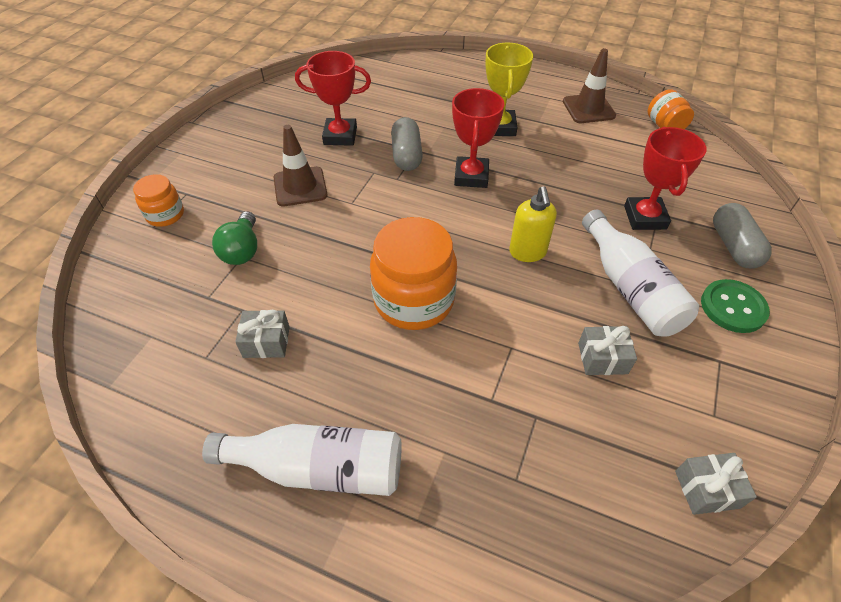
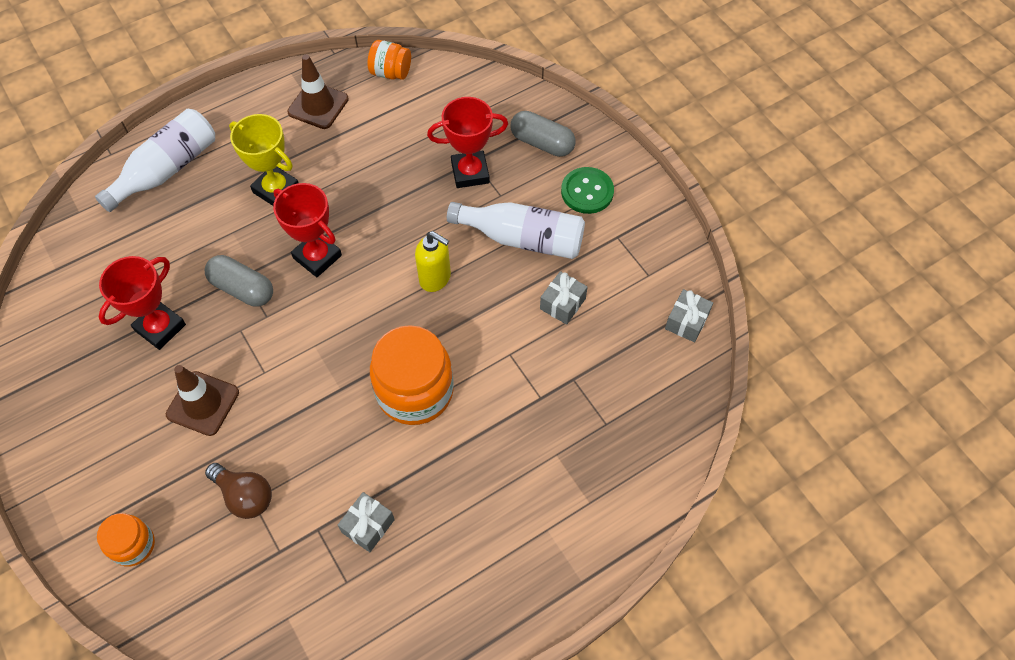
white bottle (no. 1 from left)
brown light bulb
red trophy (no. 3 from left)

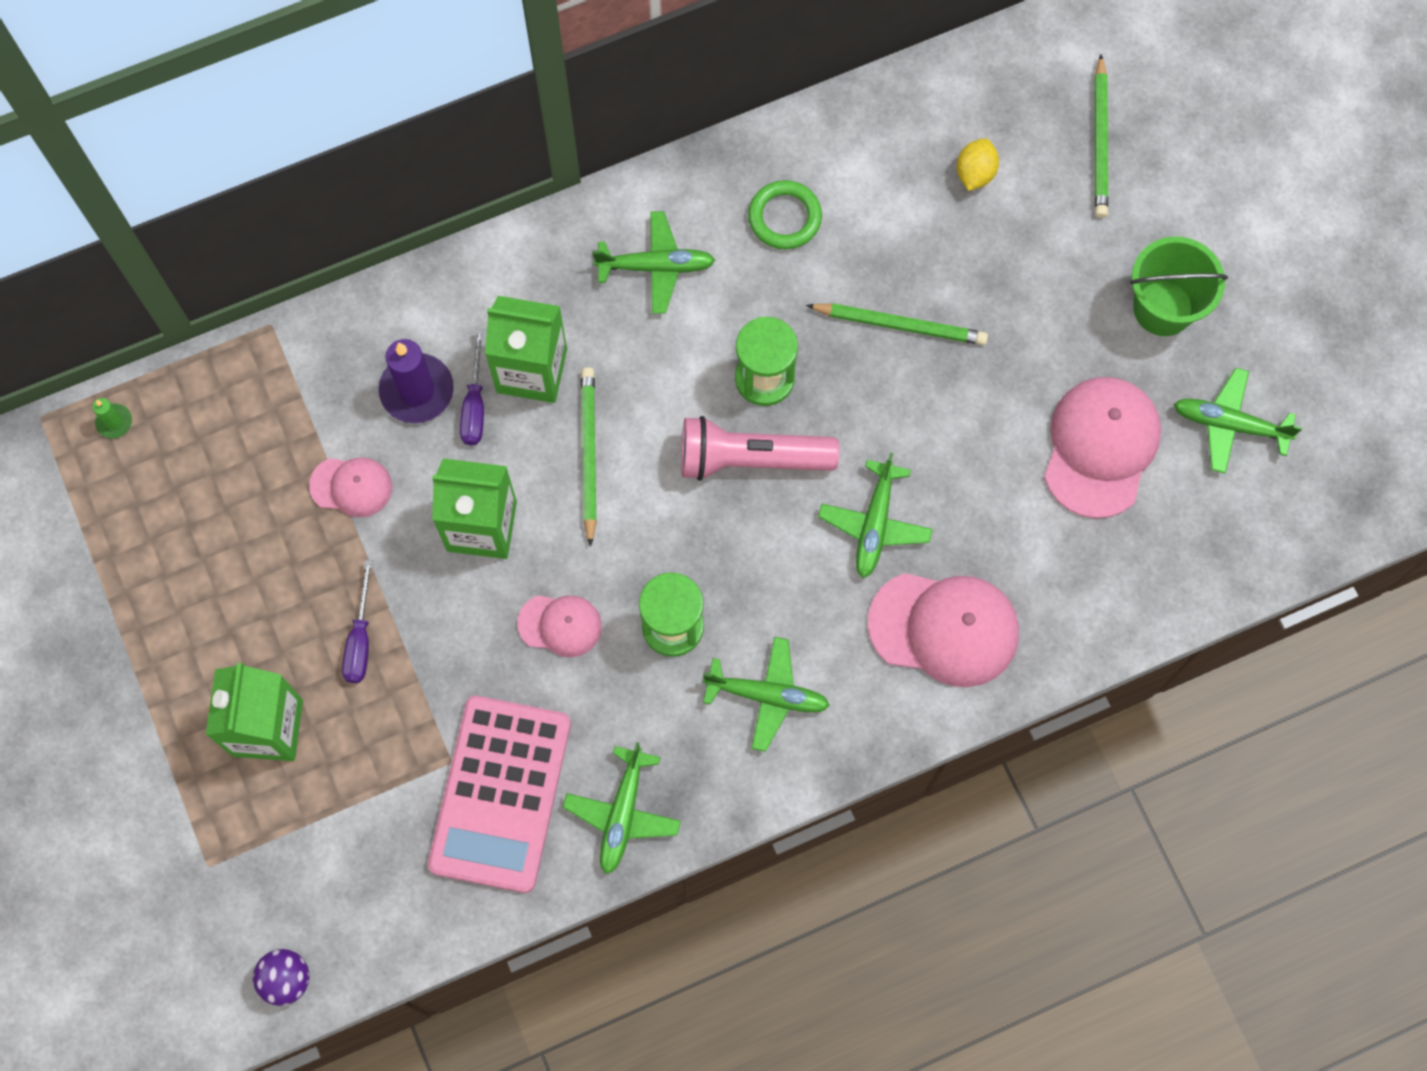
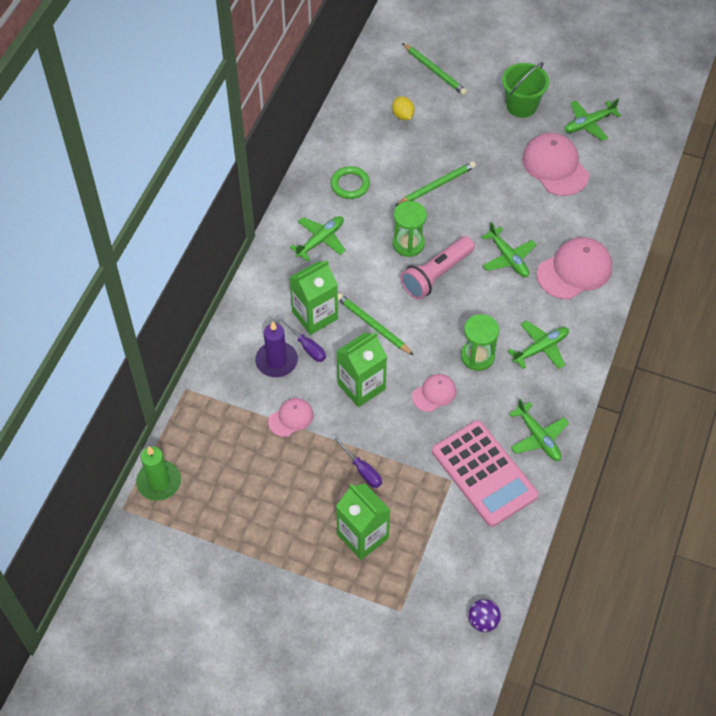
green candle

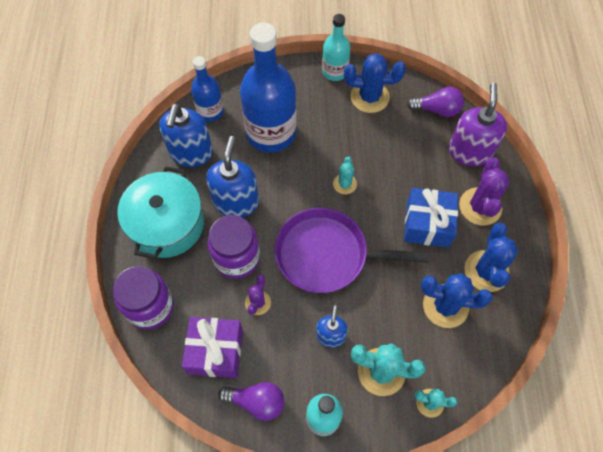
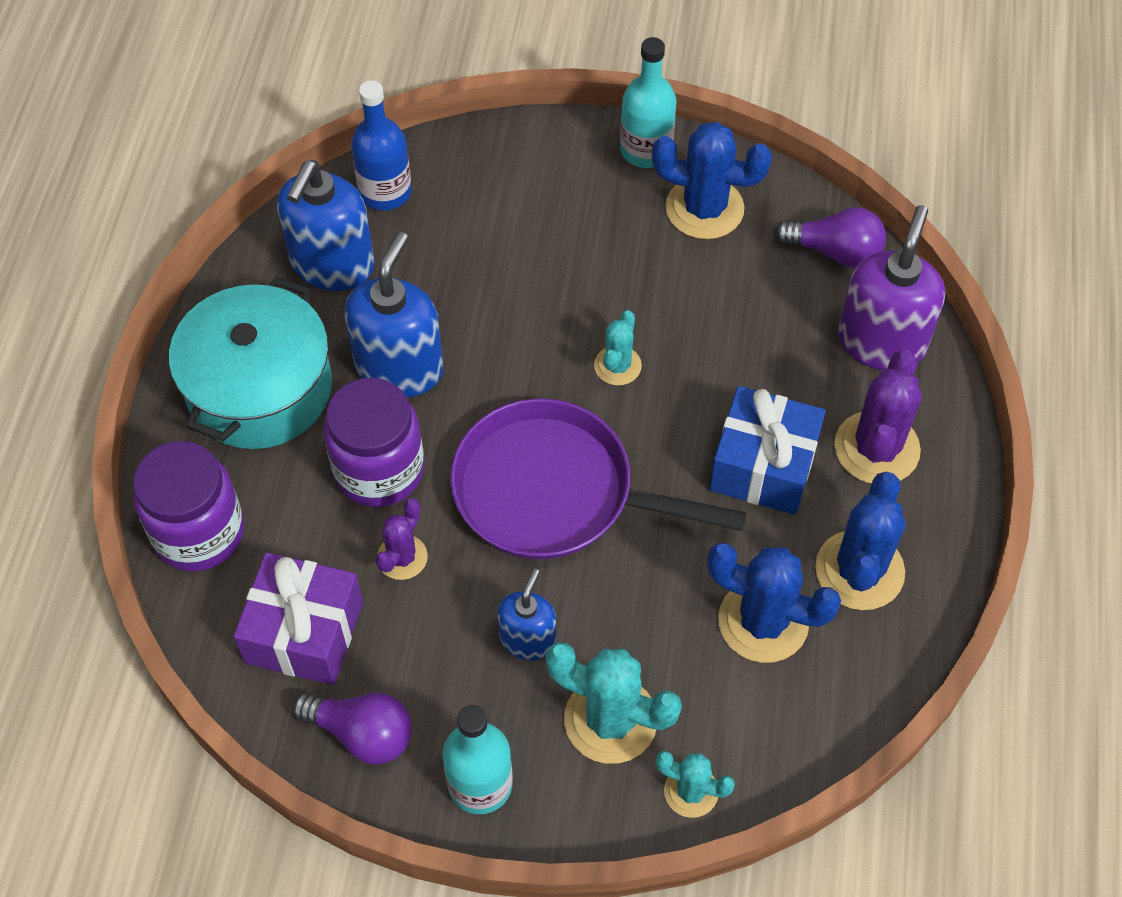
blue bottle (no. 2 from left in the first image)

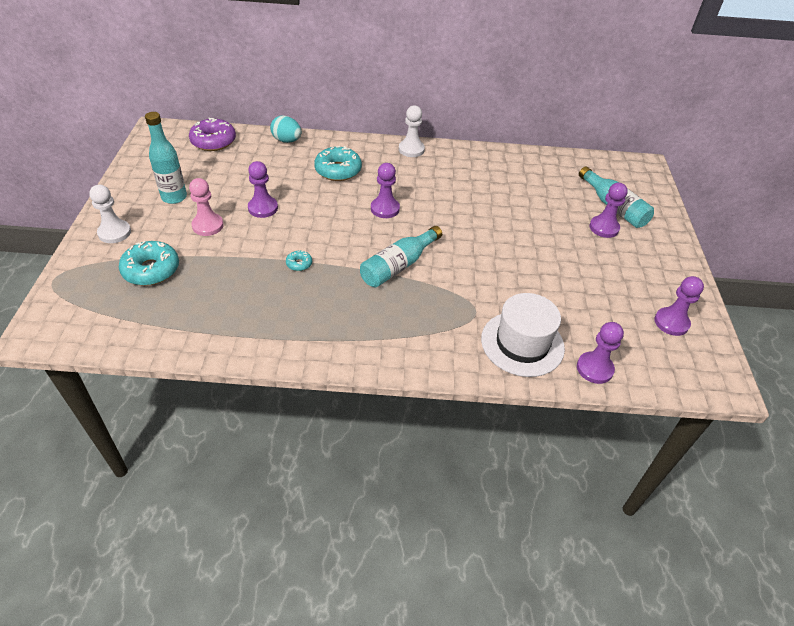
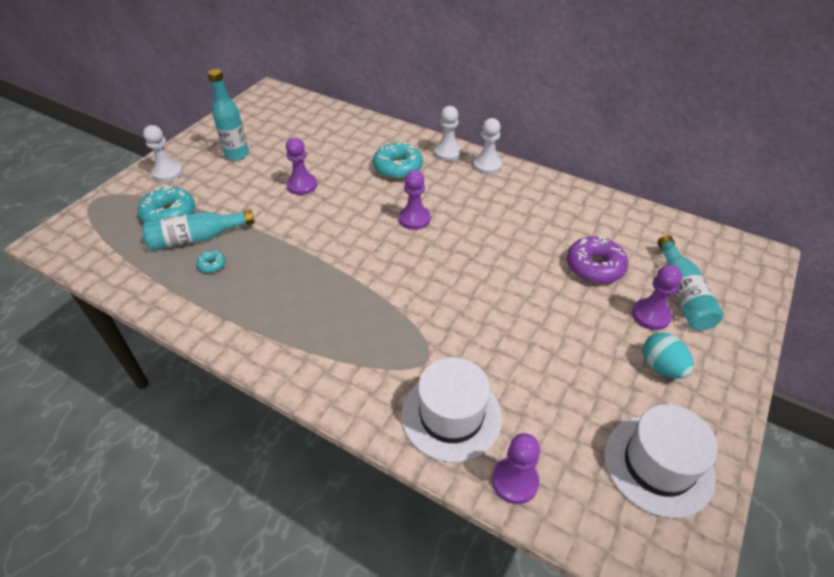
pink pawn
white pawn (no. 2 from left)
purple donut
turquoise egg
turquoise donut (no. 2 from left)
turquoise bottle (no. 1 from left)
white hat (no. 2 from left)

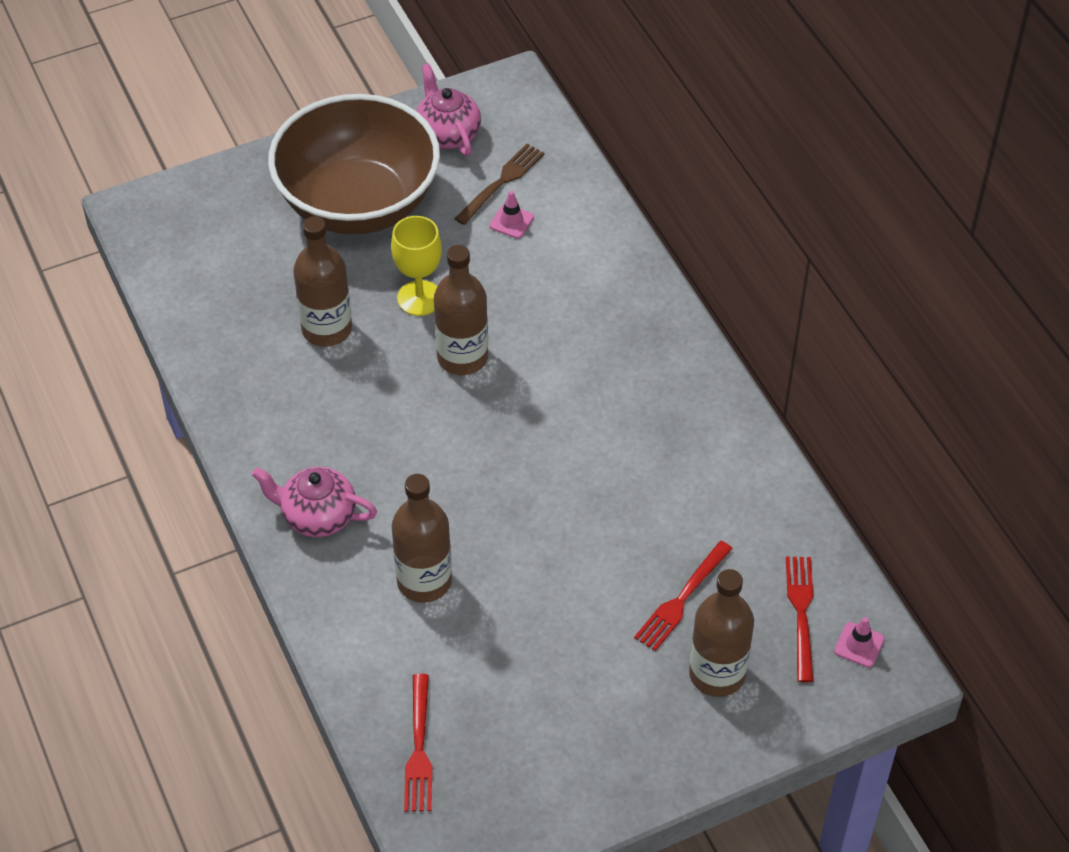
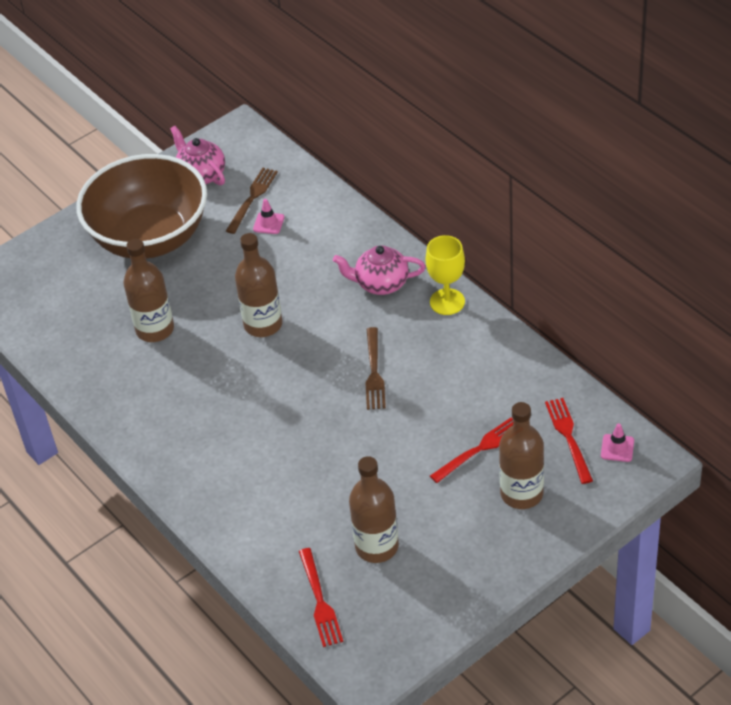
brown fork (no. 2 from left)
pink teapot (no. 2 from left)
yellow goblet
brown bottle (no. 3 from left)
red fork (no. 2 from left)

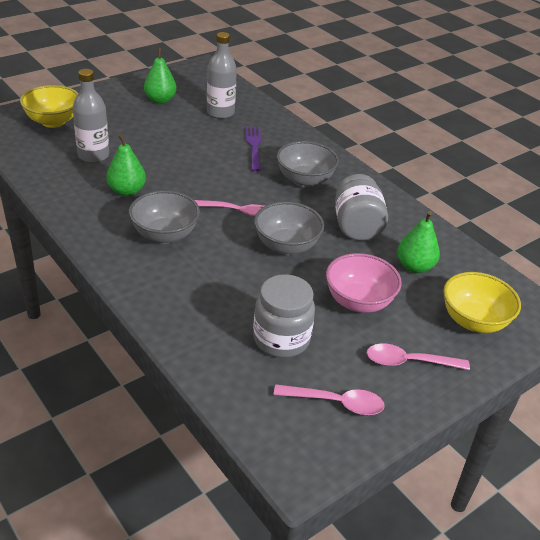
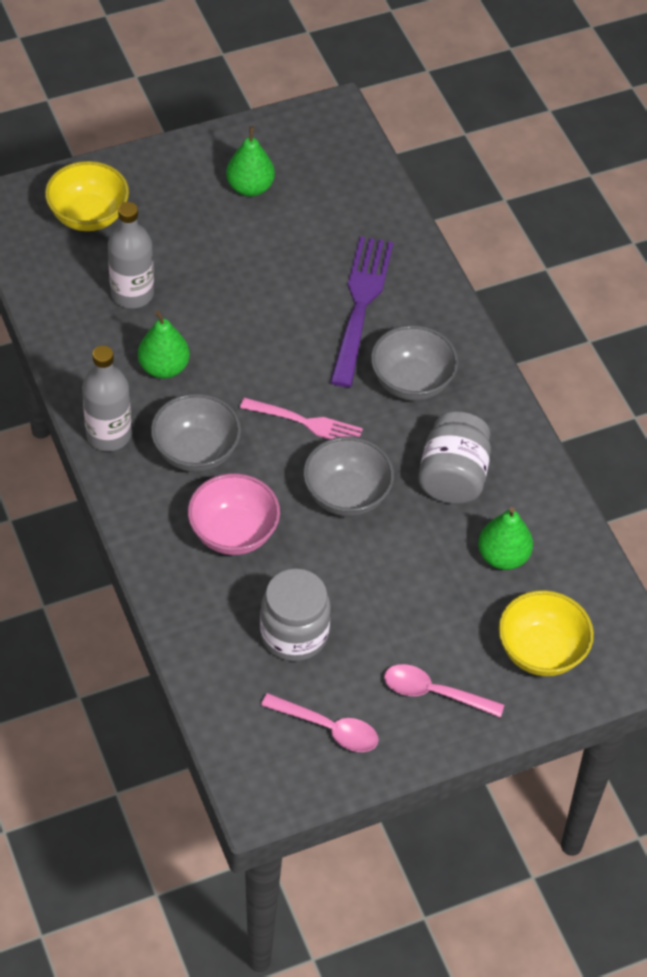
grey bottle (no. 1 from left)
pink bowl
purple fork

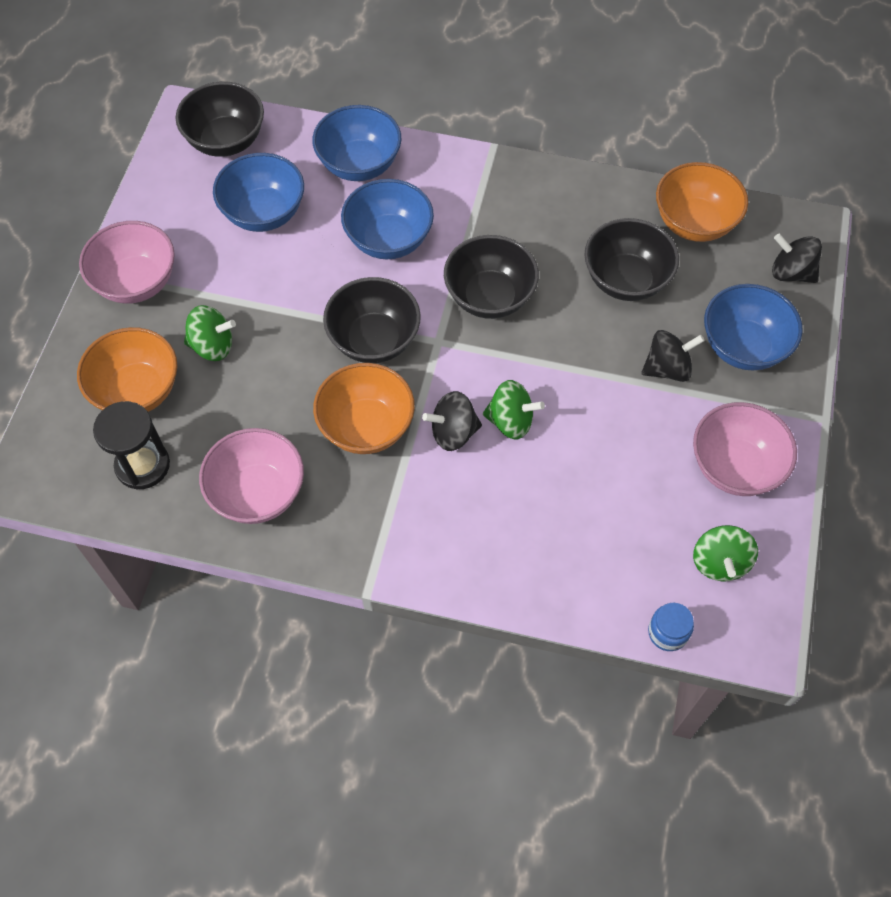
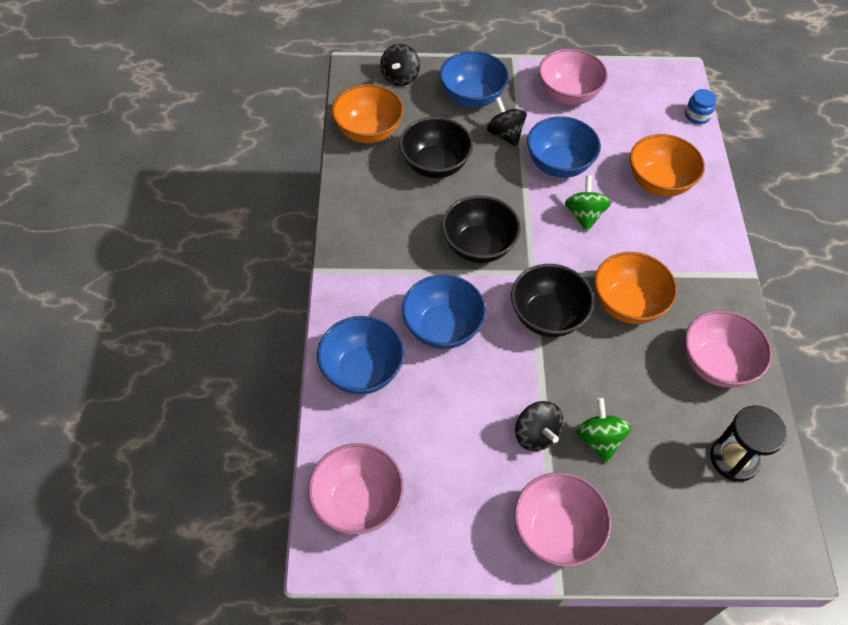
green spinning top (no. 3 from left in the first image)
orange bowl (no. 3 from left)
blue bowl (no. 4 from left)
black spinning top (no. 3 from left)
pink bowl (no. 1 from left)

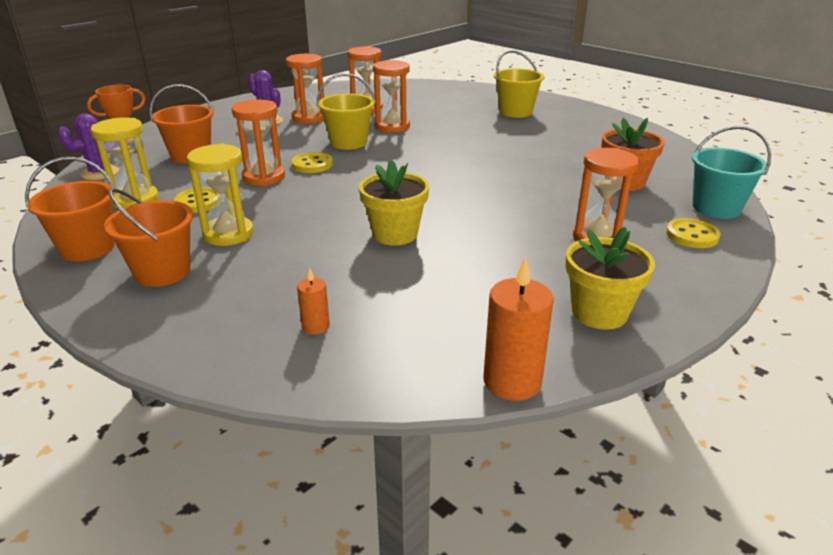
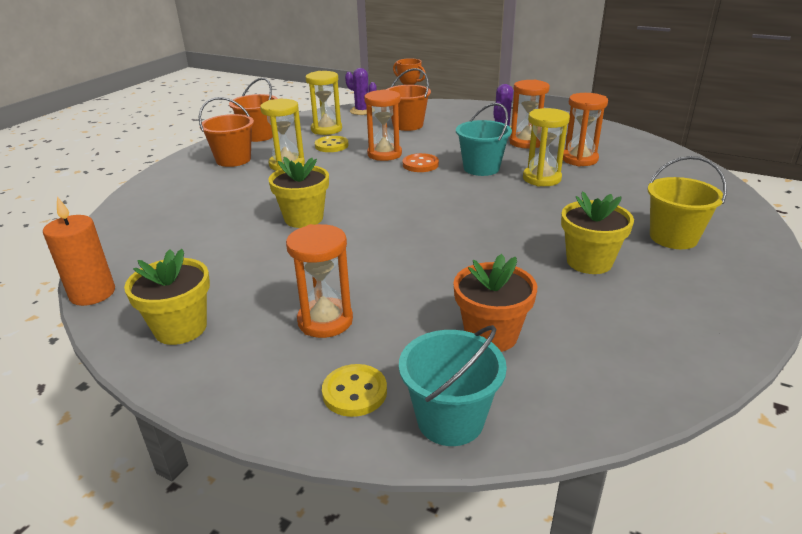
orange candle (no. 1 from left in the first image)
yellow flower pot (no. 3 from left)
orange button
turquoise bucket (no. 2 from left)
yellow hourglass (no. 3 from left)

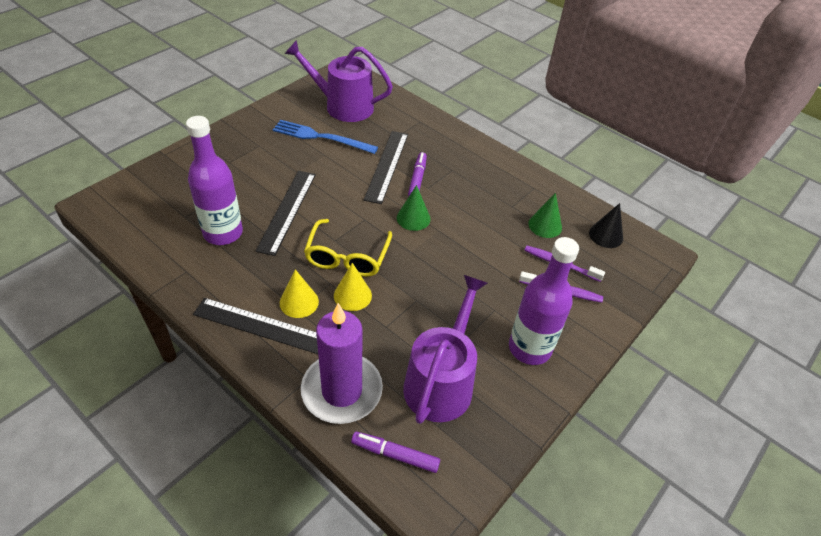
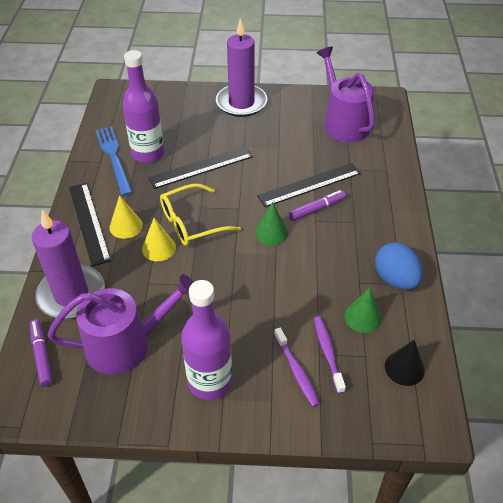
purple candle (no. 2 from left)
blue egg
blue fork

